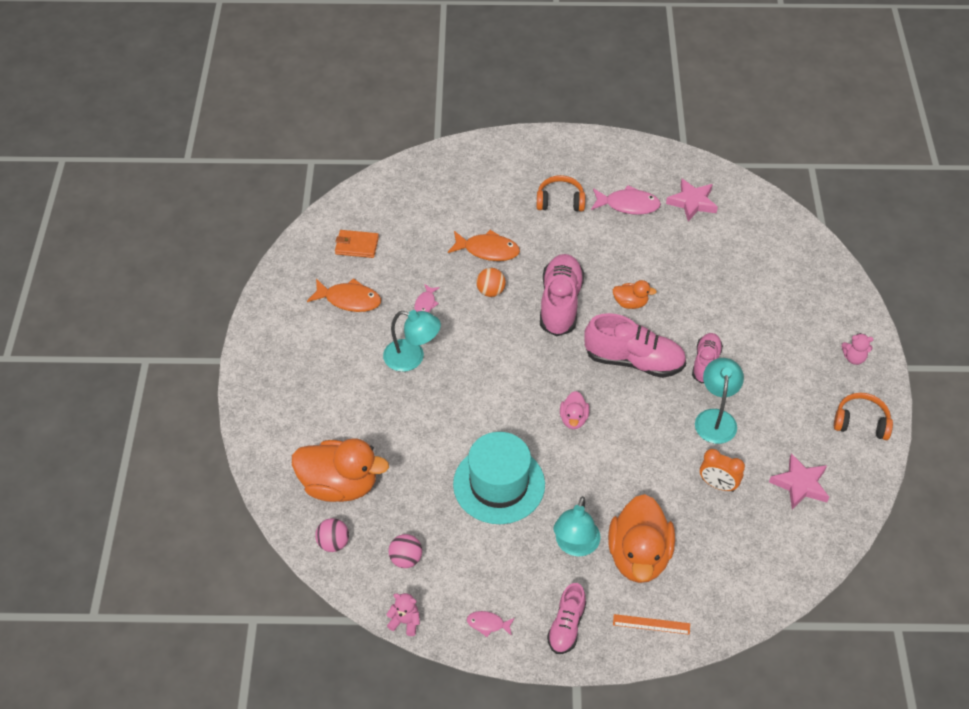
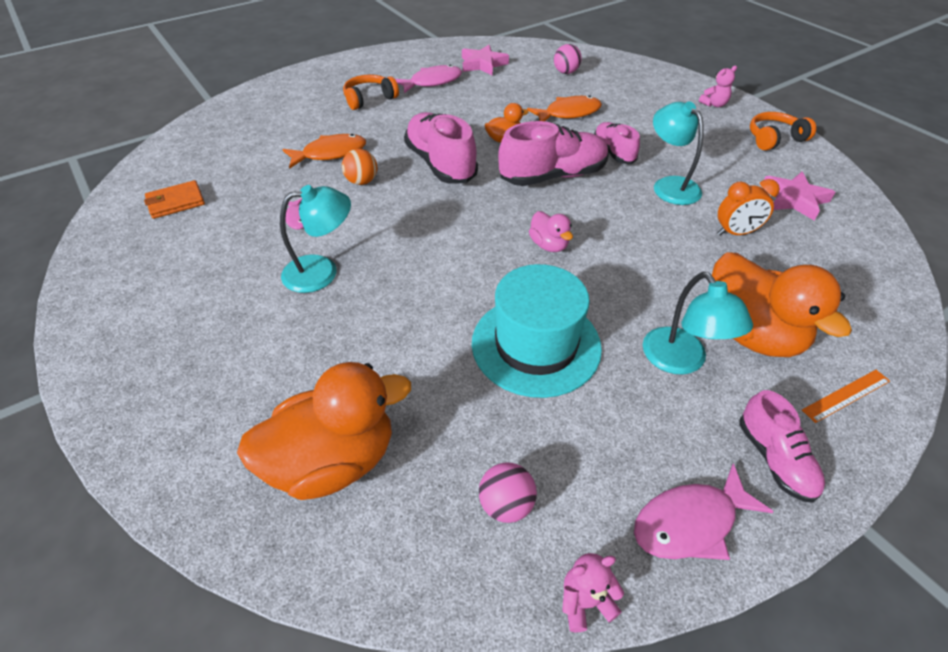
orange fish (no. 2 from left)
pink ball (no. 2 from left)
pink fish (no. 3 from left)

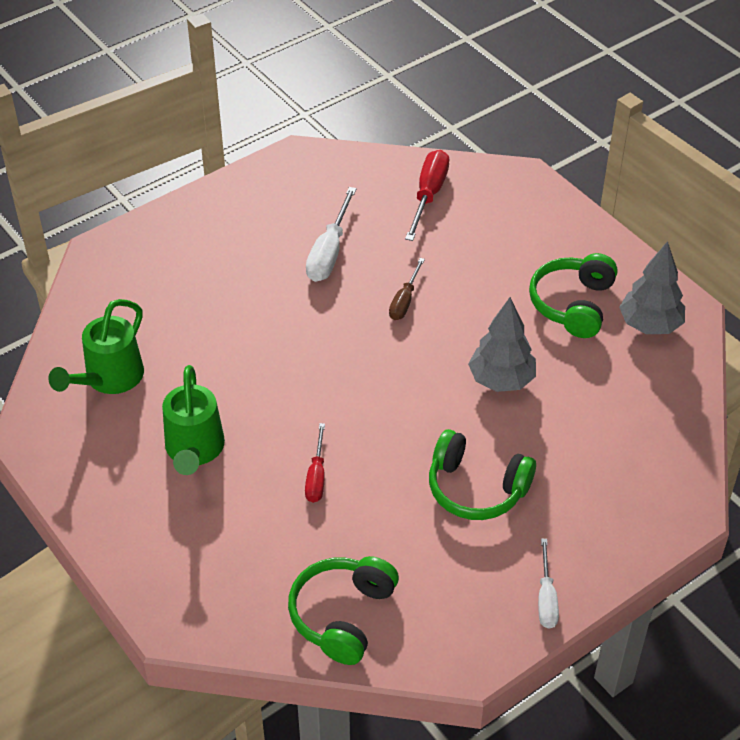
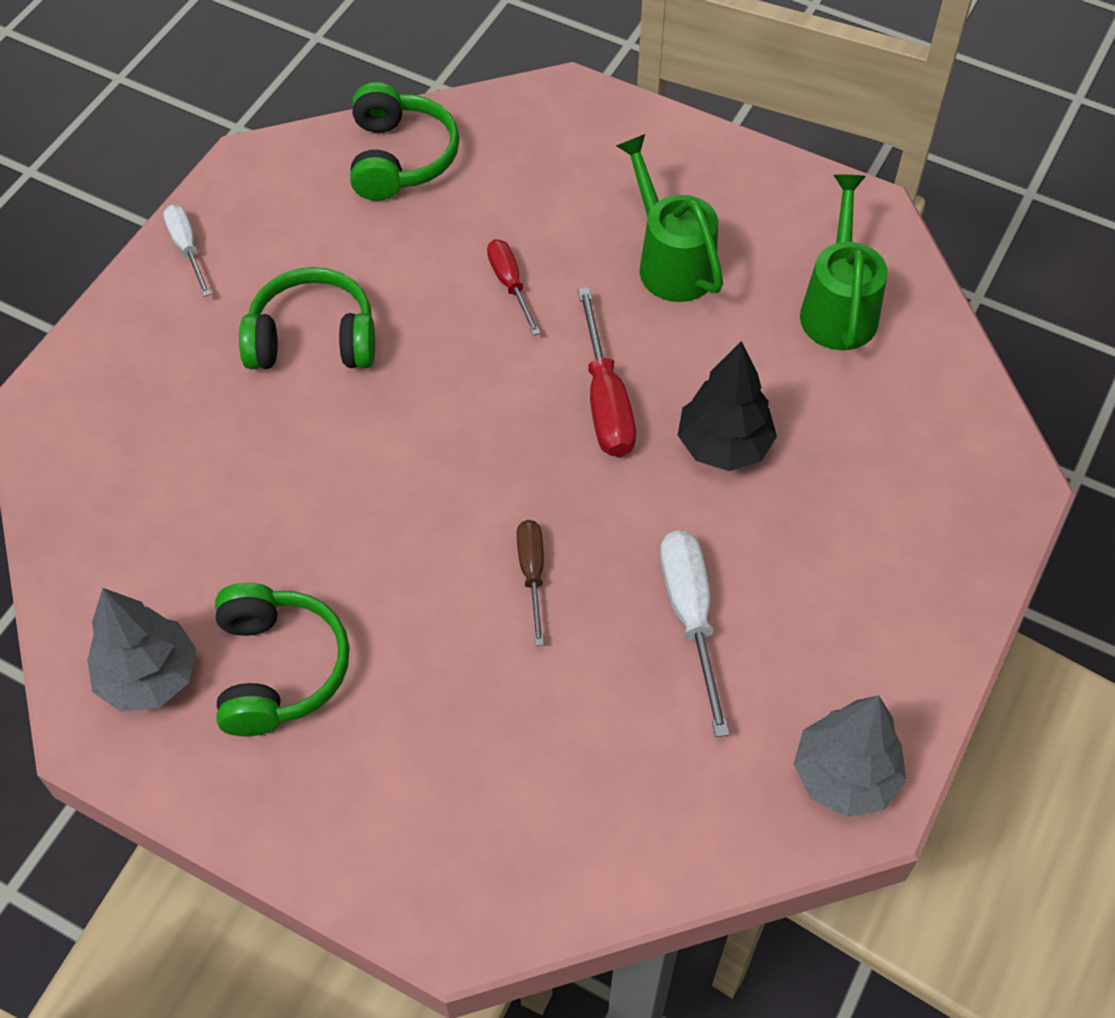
black tree
red screwdriver (no. 2 from left)
grey tree (no. 2 from left)

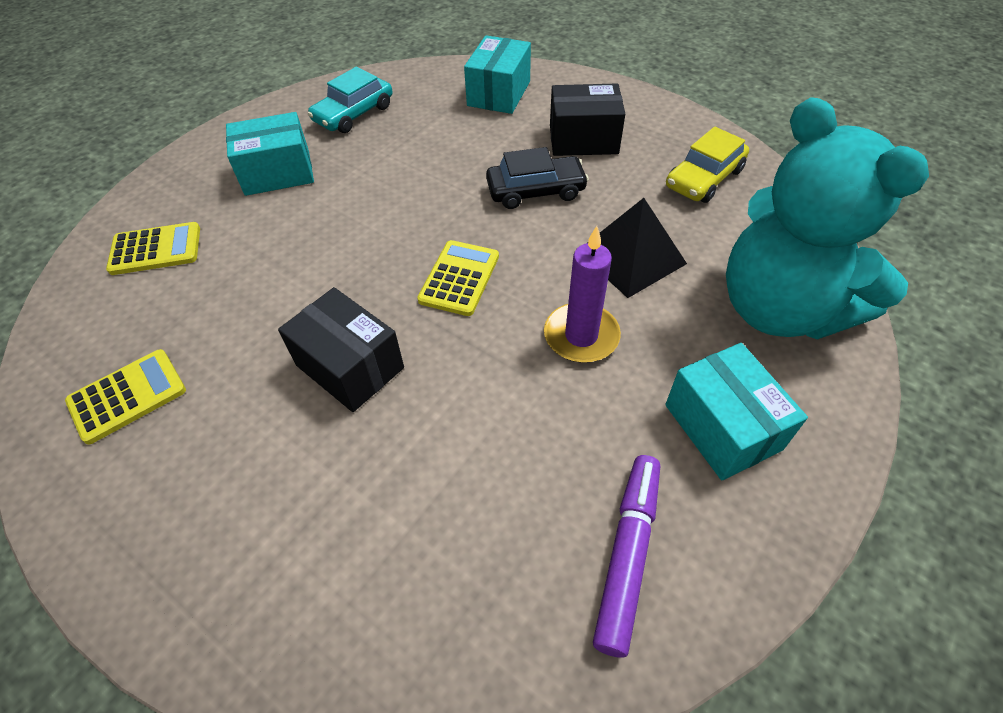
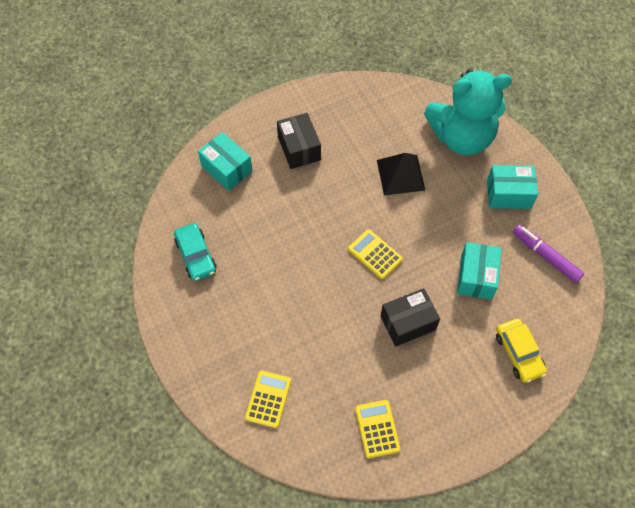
black car
purple candle
turquoise box (no. 2 from left)
yellow car
black box (no. 1 from left)

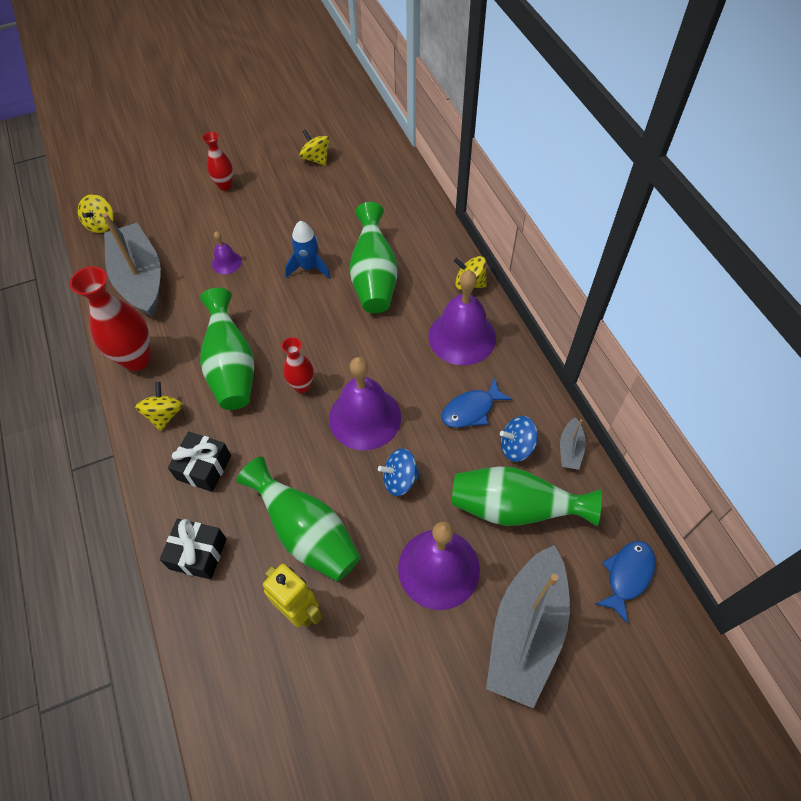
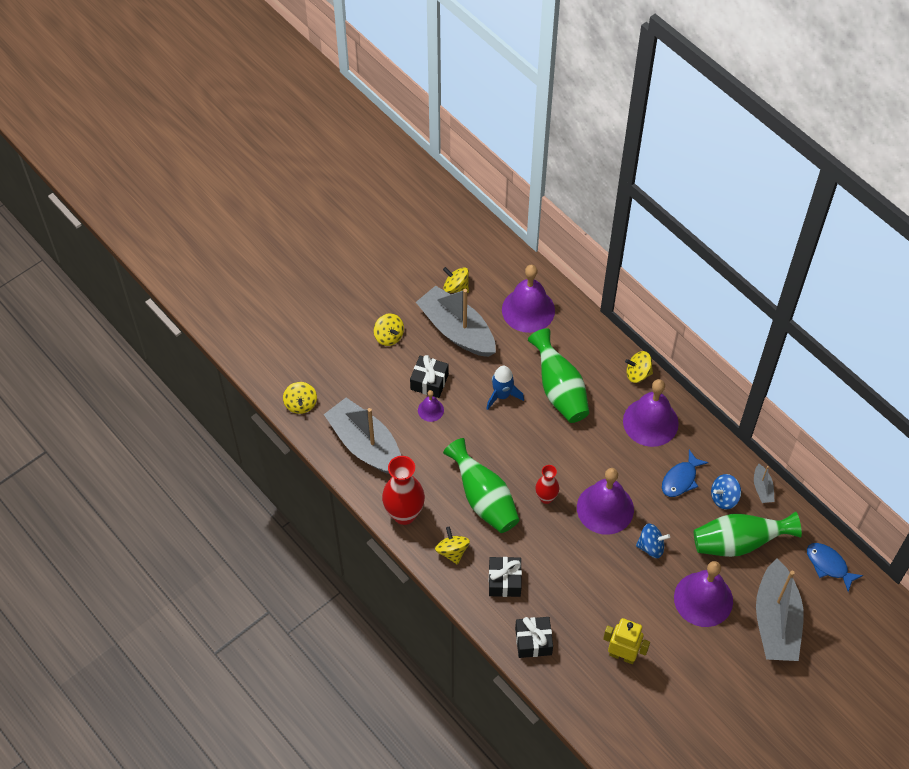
green vase (no. 2 from left in the first image)
black gift (no. 1 from left)
grey boat (no. 2 from left)
purple bell (no. 2 from left)
yellow spinning top (no. 2 from left)
blue spinning top (no. 1 from left)
blue fish (no. 2 from left)

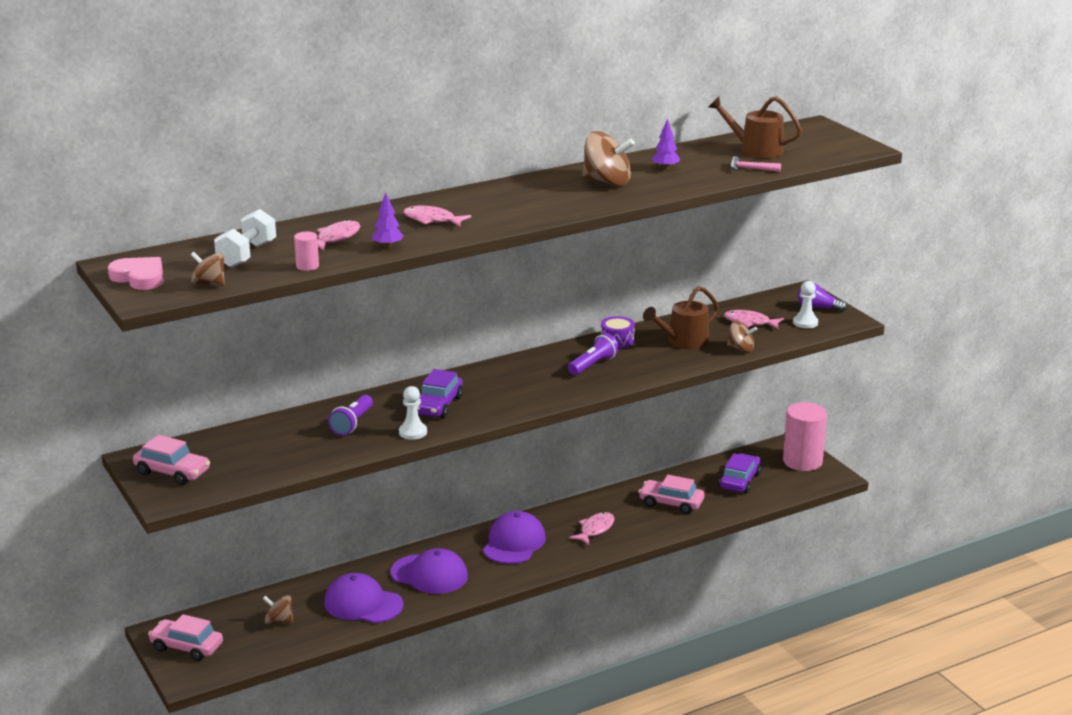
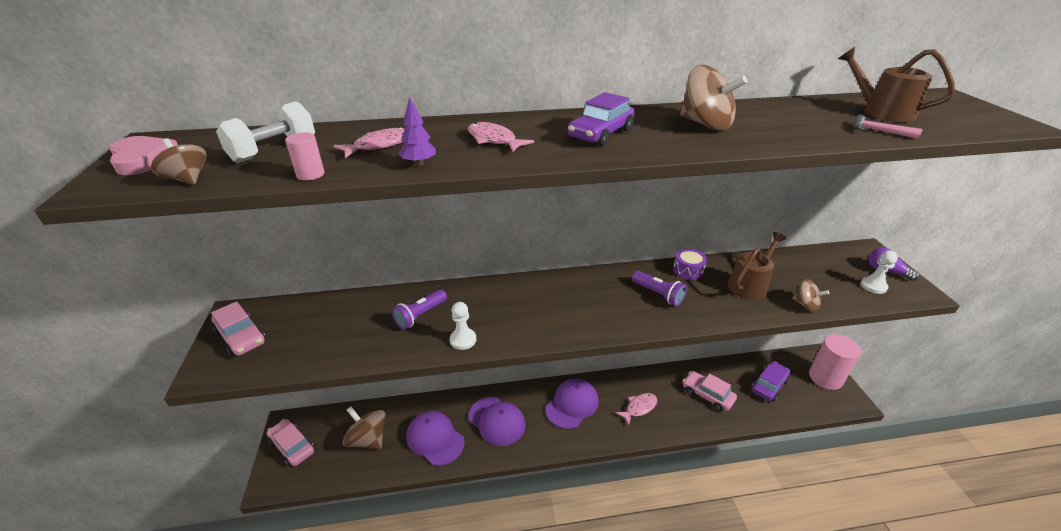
purple tree (no. 2 from left in the first image)
pink fish (no. 4 from left in the first image)
purple car (no. 1 from left)
purple flashlight (no. 2 from left)
brown watering can (no. 1 from left)
brown spinning top (no. 2 from left)

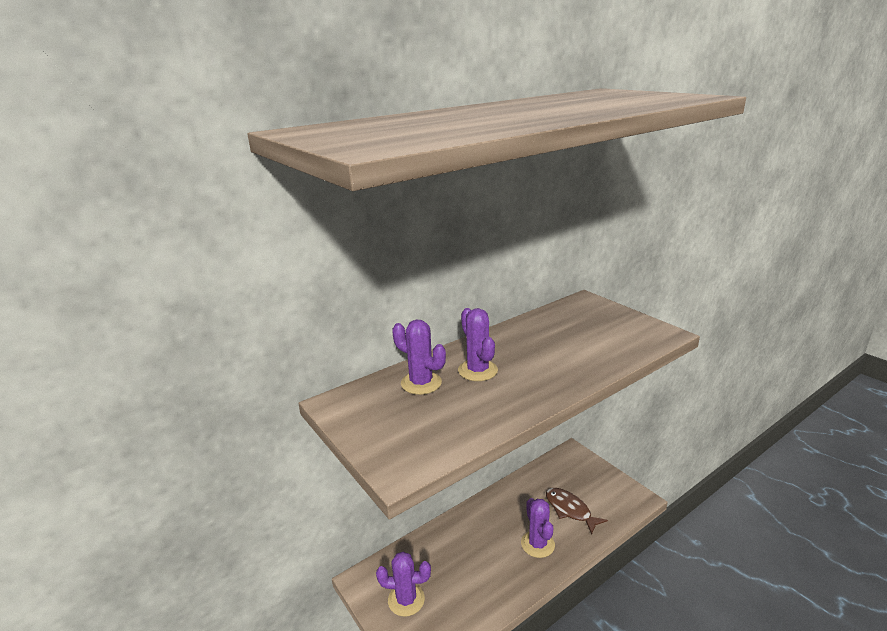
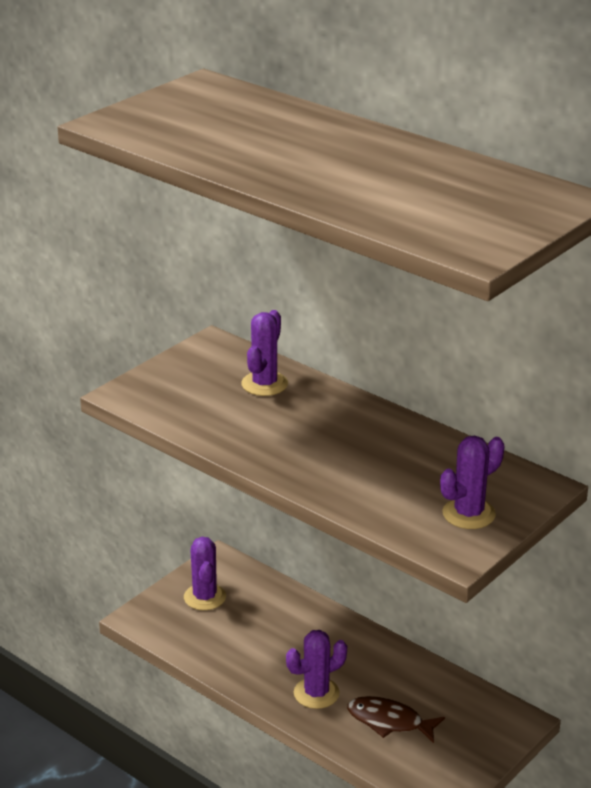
purple cactus (no. 4 from left)
brown fish

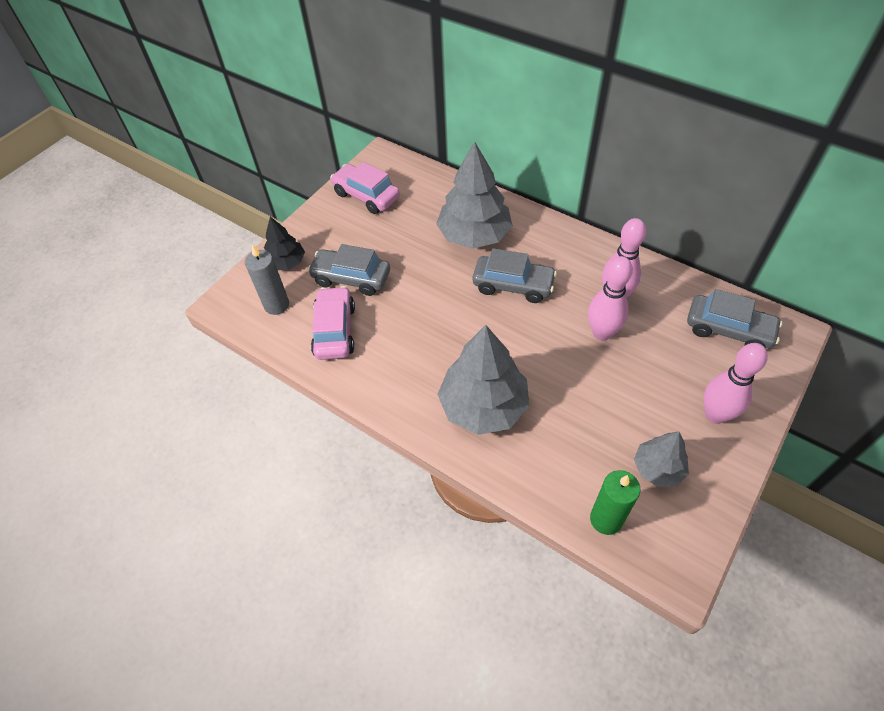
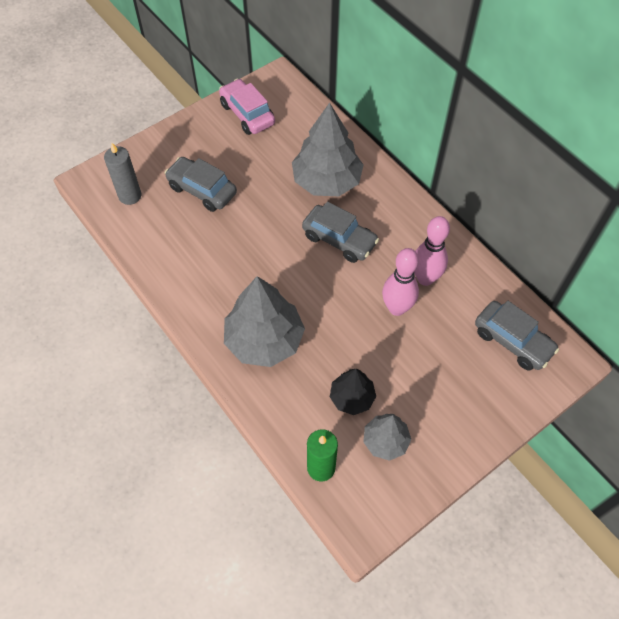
pink car (no. 1 from left in the first image)
pink bowling pin (no. 3 from left in the first image)
black tree

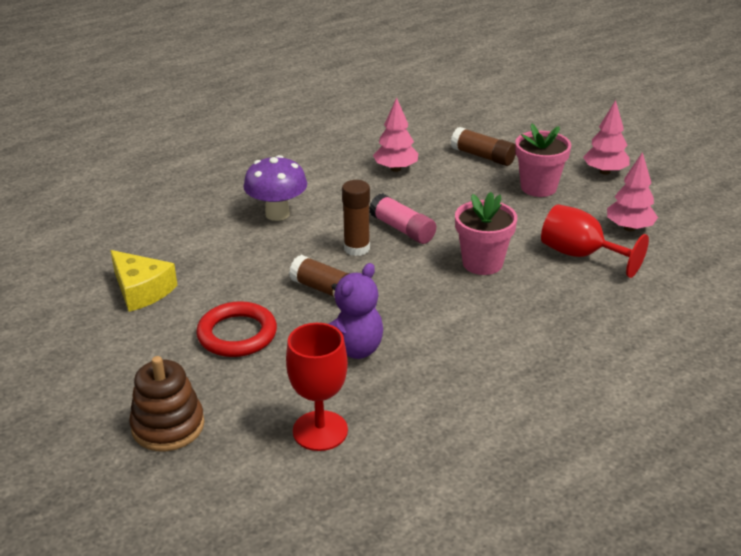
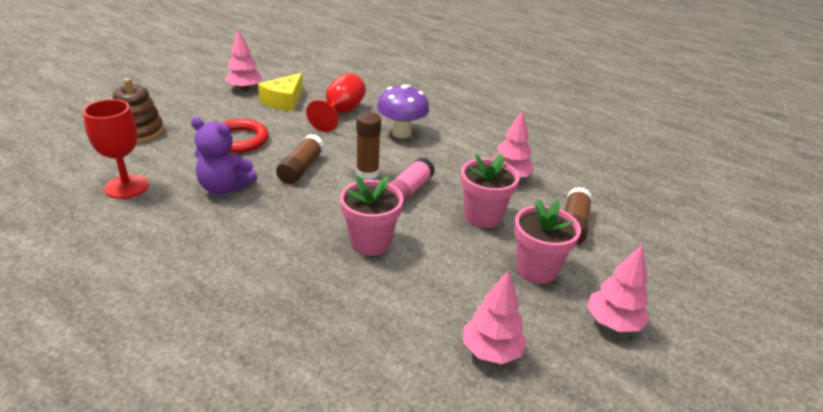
pink tree (no. 1 from left)
pink flower pot (no. 2 from left)
red goblet (no. 2 from left)

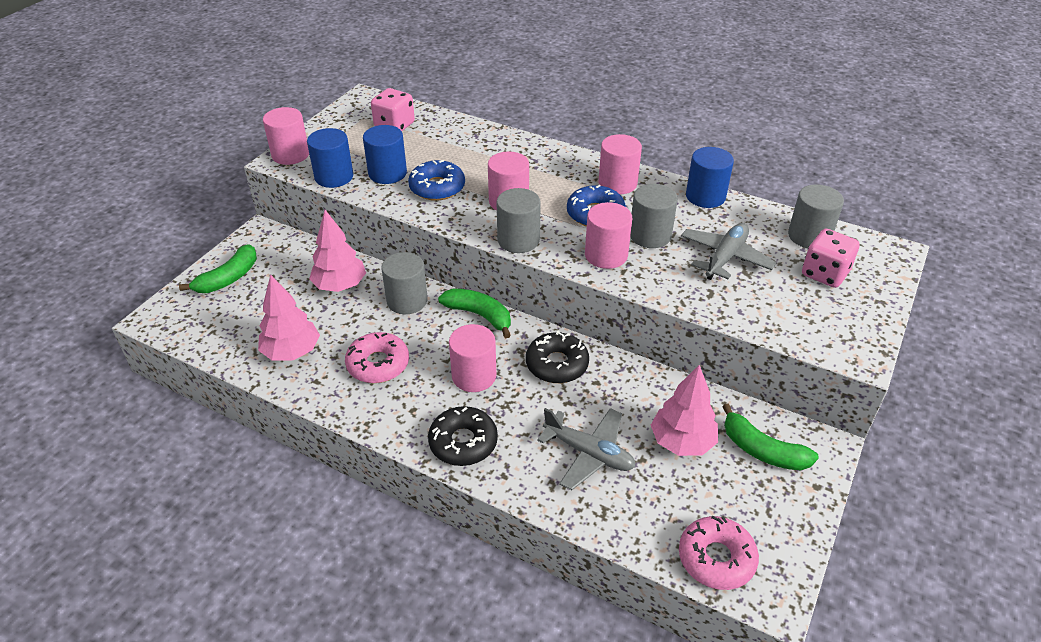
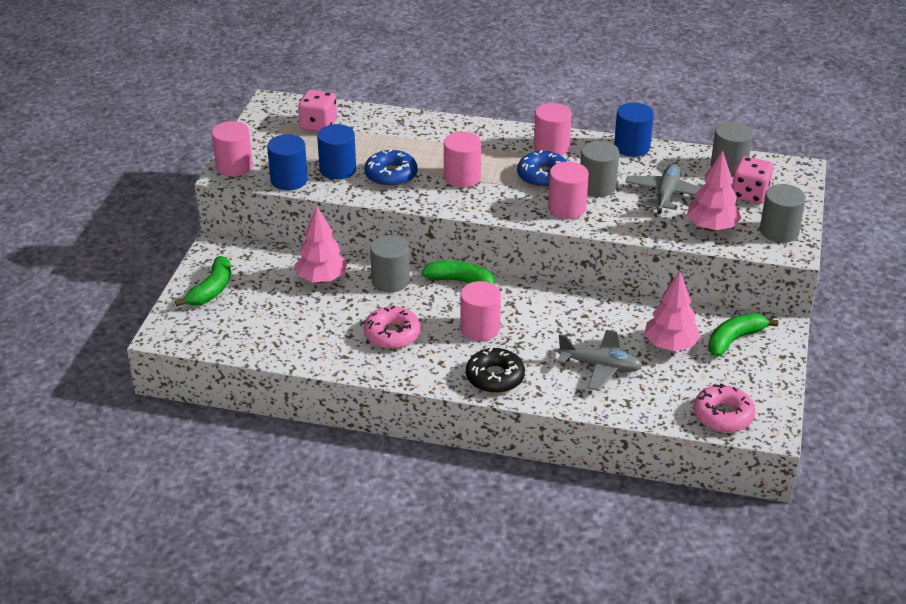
black donut (no. 2 from left in the first image)
pink tree (no. 3 from left)
grey cylinder (no. 4 from left)
green banana (no. 3 from left)

